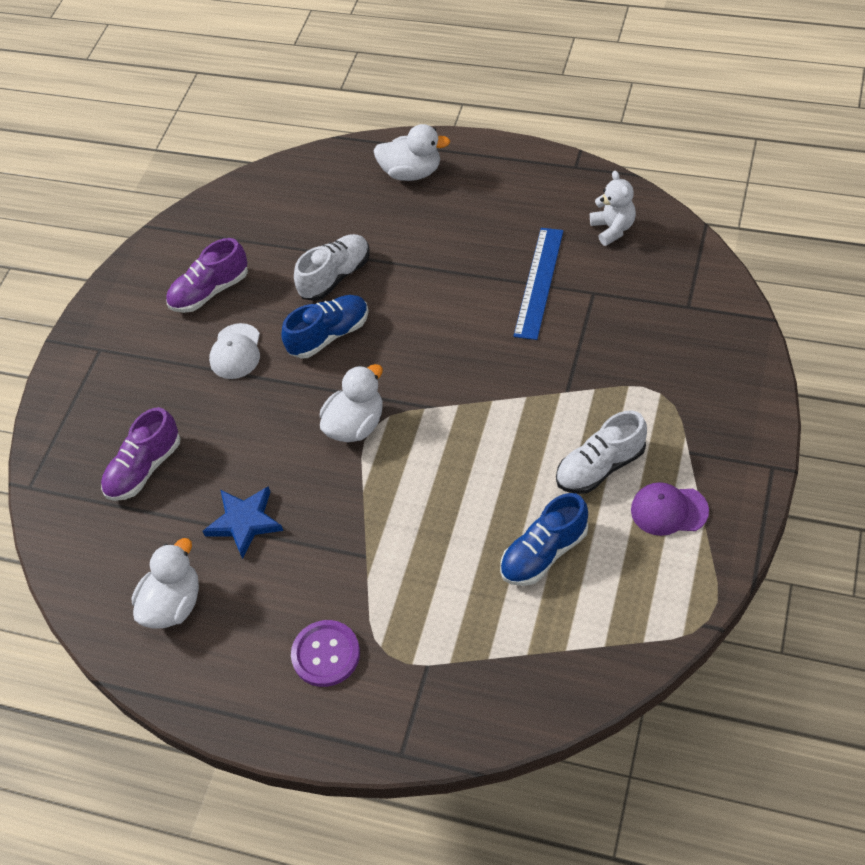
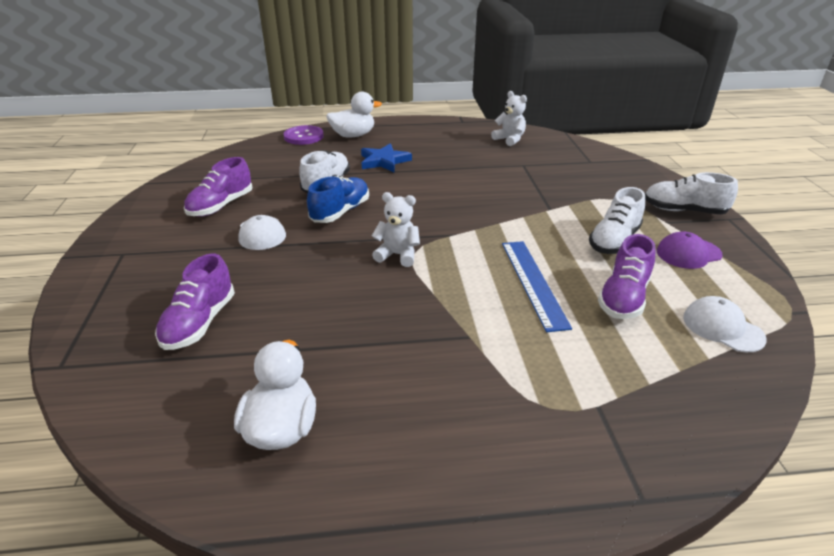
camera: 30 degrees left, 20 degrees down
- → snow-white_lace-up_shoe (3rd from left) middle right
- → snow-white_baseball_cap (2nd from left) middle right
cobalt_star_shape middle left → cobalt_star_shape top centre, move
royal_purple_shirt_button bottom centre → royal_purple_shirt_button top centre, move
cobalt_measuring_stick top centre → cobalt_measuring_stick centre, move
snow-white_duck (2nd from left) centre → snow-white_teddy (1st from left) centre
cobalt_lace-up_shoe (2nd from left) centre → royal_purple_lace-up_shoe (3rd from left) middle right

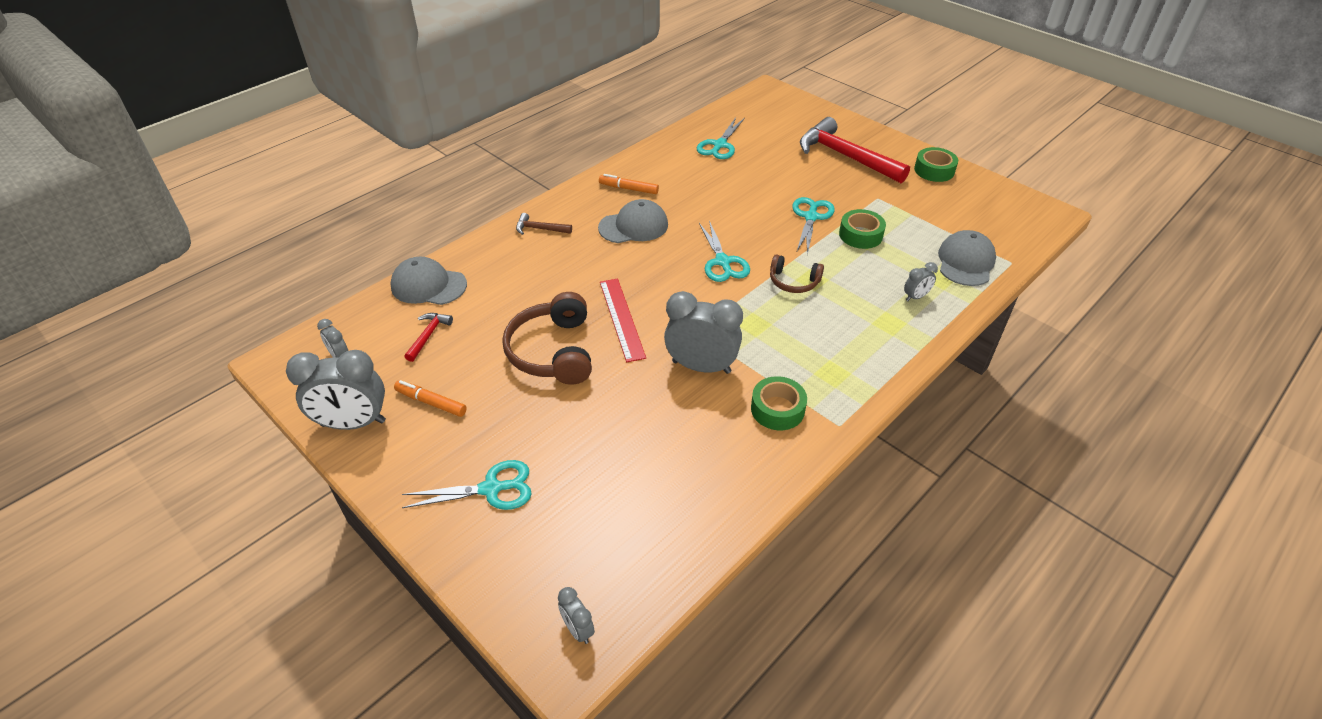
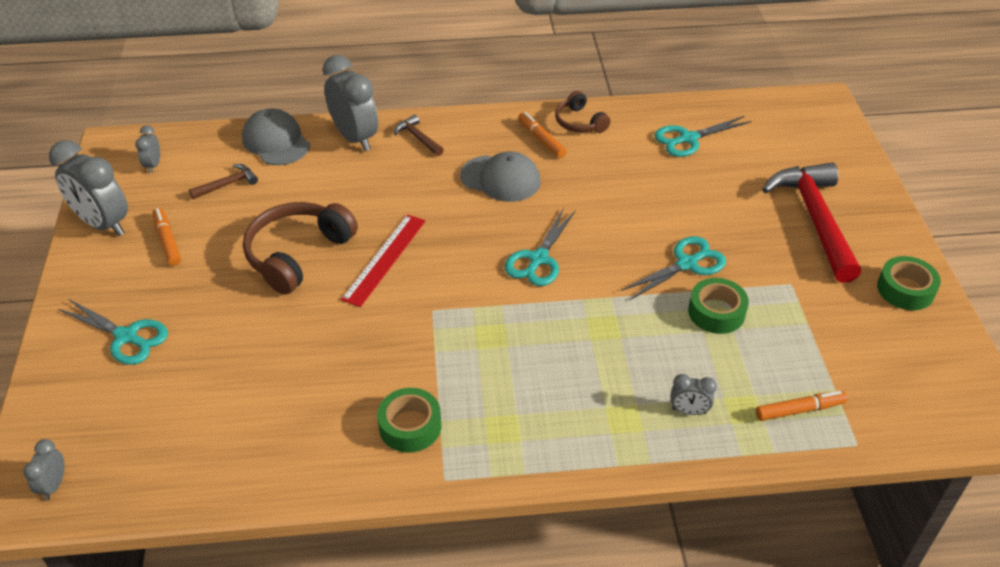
camera: 40 degrees right, 0 degrees up
gray_clock (4th from left) centre → gray_clock (4th from left) top centre, move
russet_over-ear_headphones (2nd from left) centre → russet_over-ear_headphones (2nd from left) top centre, move
gray_baseball_cap (3rd from left) middle right → orange-coloured_marker_pen (3rd from left) bottom right
red_hammer (1st from left) middle left → russet_hammer (1st from left) top left

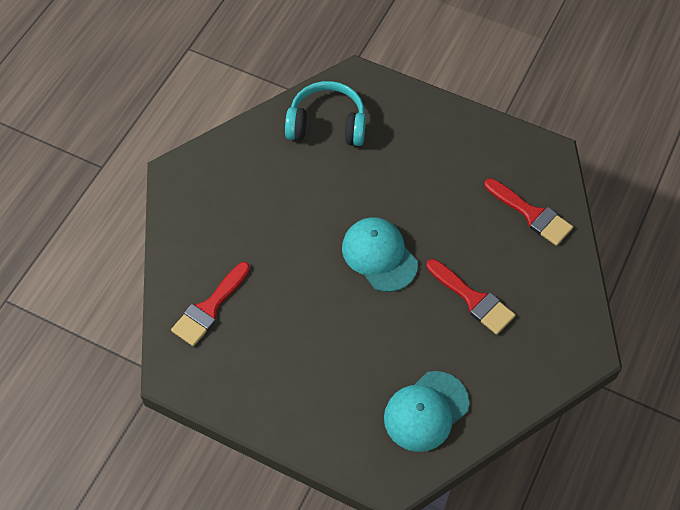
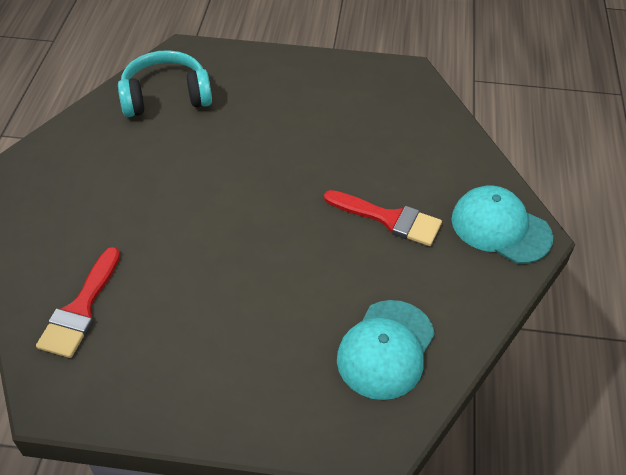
camera: 20 degrees left, 10 degrees down
red_paintbrush (3rd from left) middle right → -
aqua_baseball_cap (1st from left in the first image) centre → aqua_baseball_cap (2nd from left) middle right, move

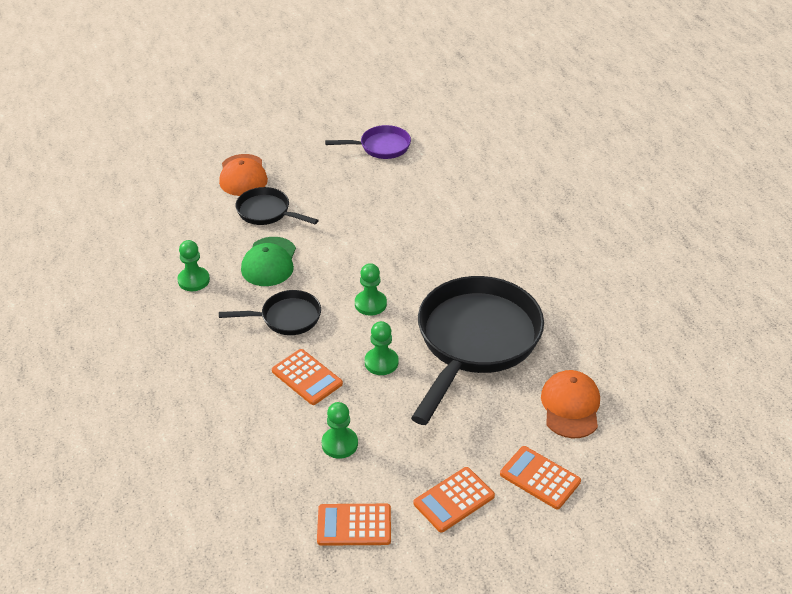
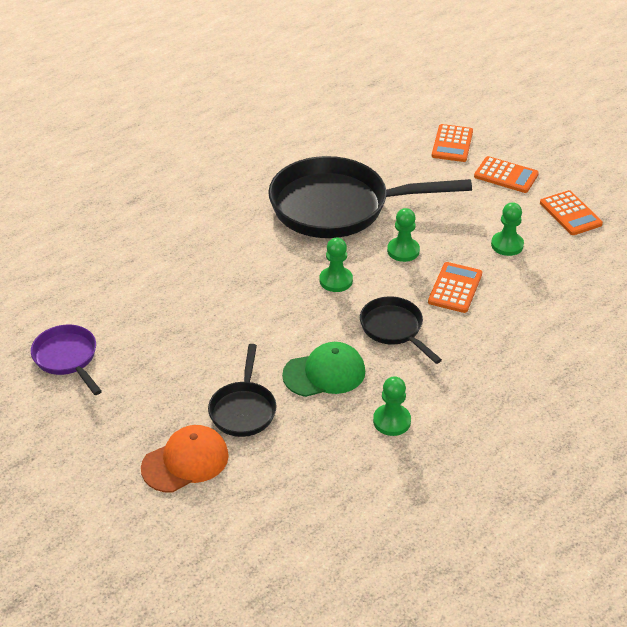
camera: 115 degrees left, 0 degrees up
orange-coloured_baseball_cap (2nd from left) bottom right → -

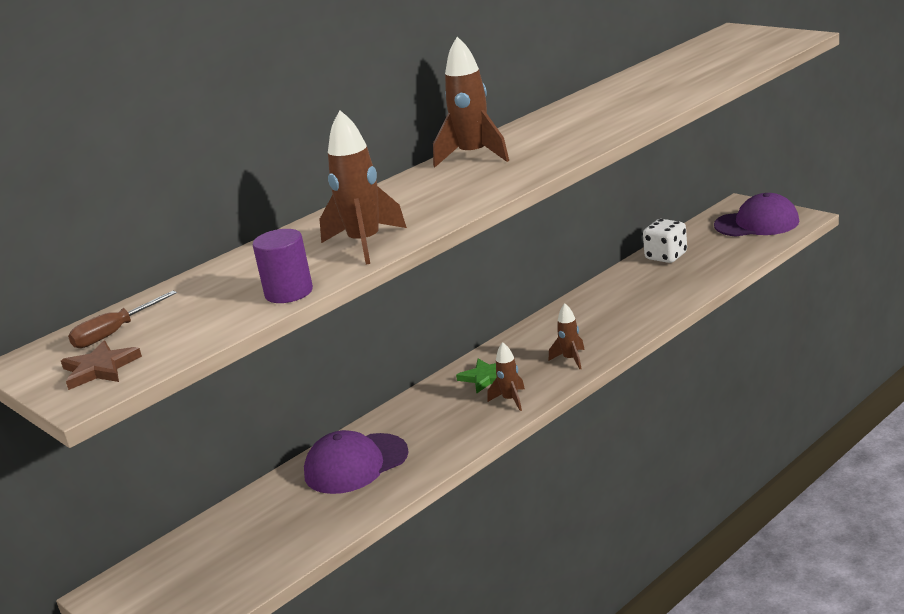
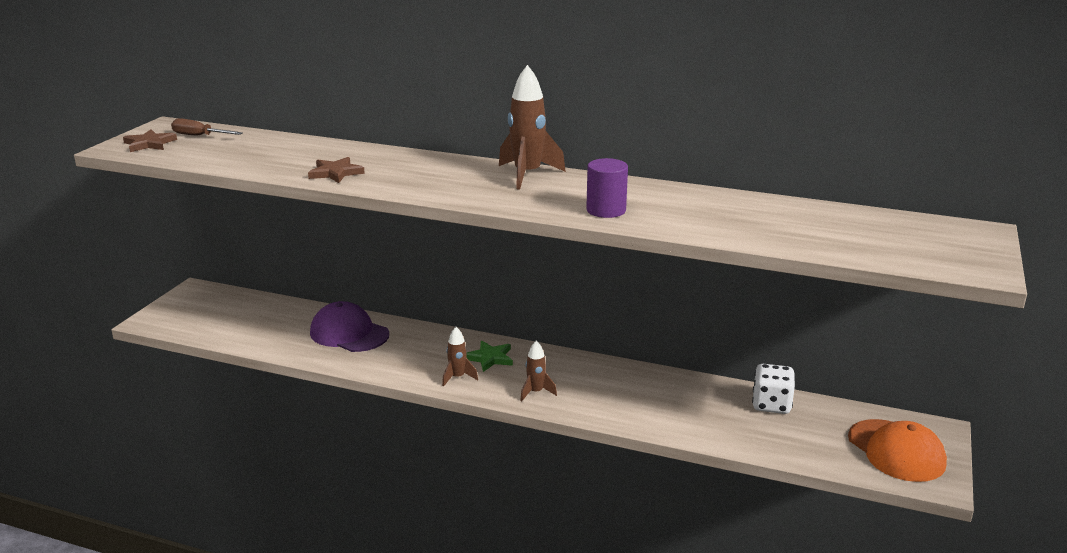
camera: 60 degrees right, 0 degrees up
royal_purple_solid_cylinder middle left → royal_purple_solid_cylinder centre, move
russet_rocket (1st from left) top centre → russet_star_shape (2nd from left) top left
royal_purple_baseball_cap (2nd from left) middle right → orange-coloured_baseball_cap bottom right

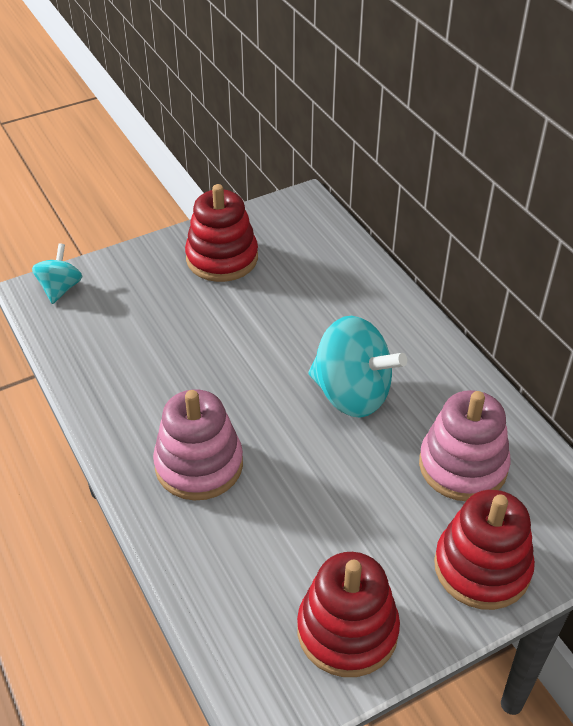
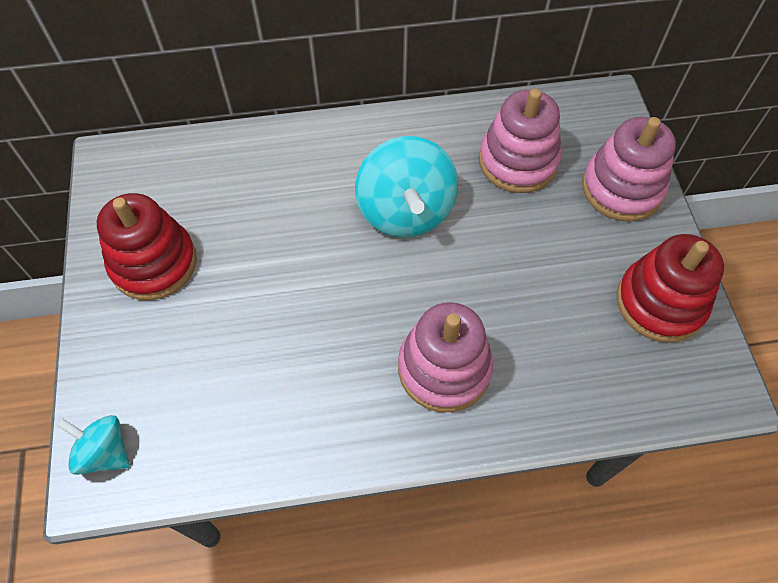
camera: 70 degrees left, 15 degrees up
red_stacking_rings (3rd from left) bottom right → rose-pink_stacking_rings (3rd from left) top right
aqua_whirligig (2nd from left) centre → aqua_whirligig (2nd from left) top centre, 120 degrees clockwise

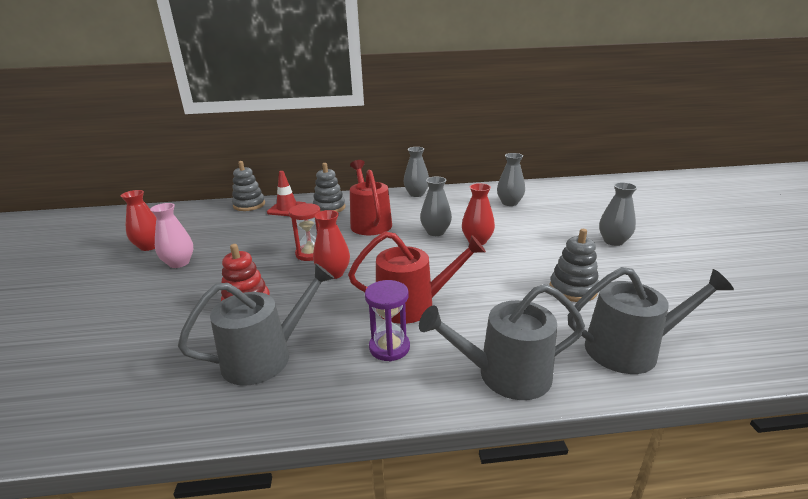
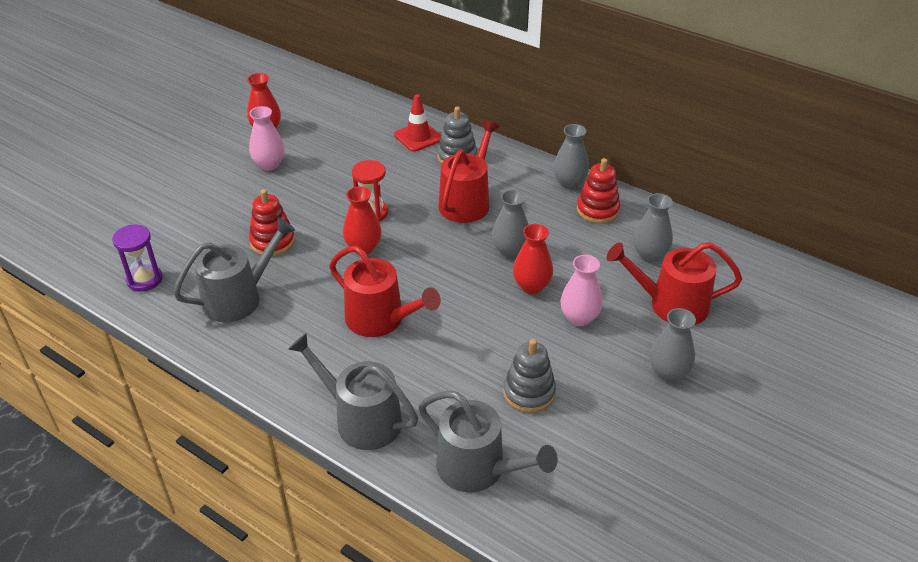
camera: 40 degrees right, 15 degrees up
gray_stacking_rings (1st from left) middle left → -
- → rose-pink_flower_vase (2nd from left) centre
- → red_stacking_rings (2nd from left) centre
- → red_watering_can (3rd from left) middle right
royal_purple_sandglass centre → royal_purple_sandglass middle left, move
gray_watering_can (1st from left) middle left, 45 degrees counterclockwise

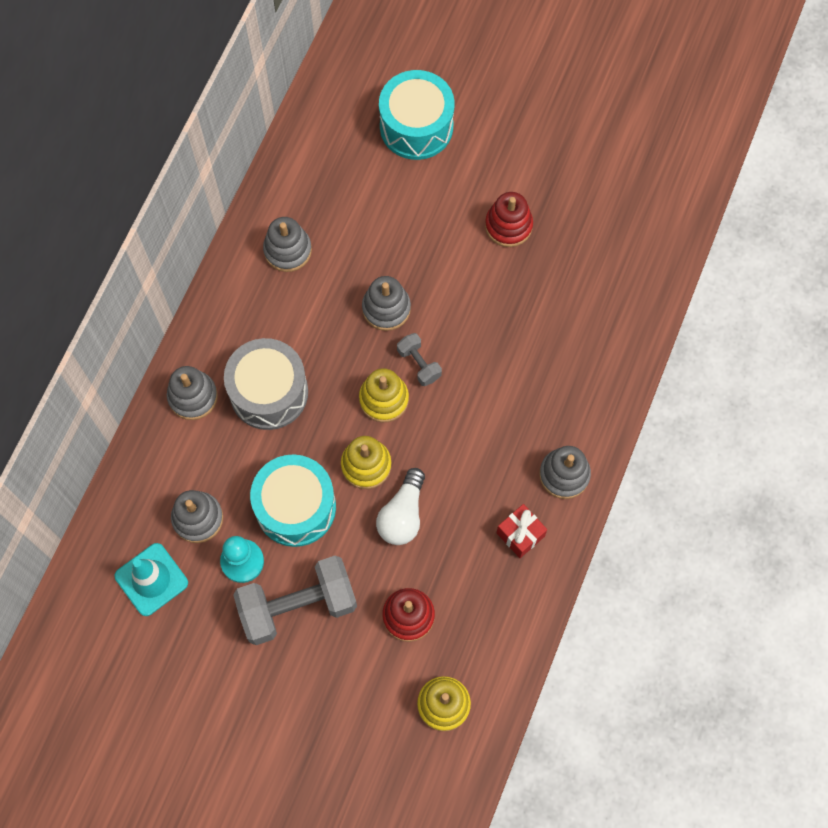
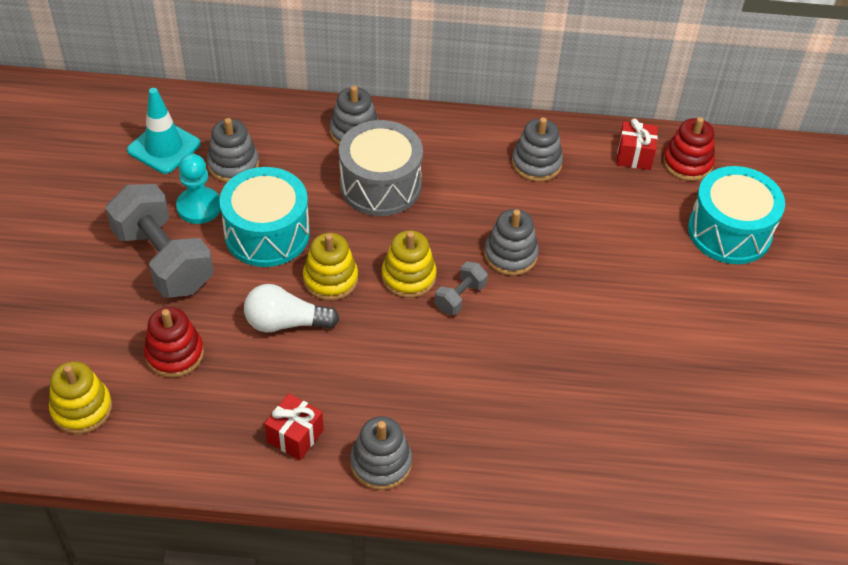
camera: 70 degrees right, 20 degrees down
- → red_wrapped_gift (2nd from left) top right
red_stacking_rings (2nd from left) top centre → red_stacking_rings (2nd from left) top right, move

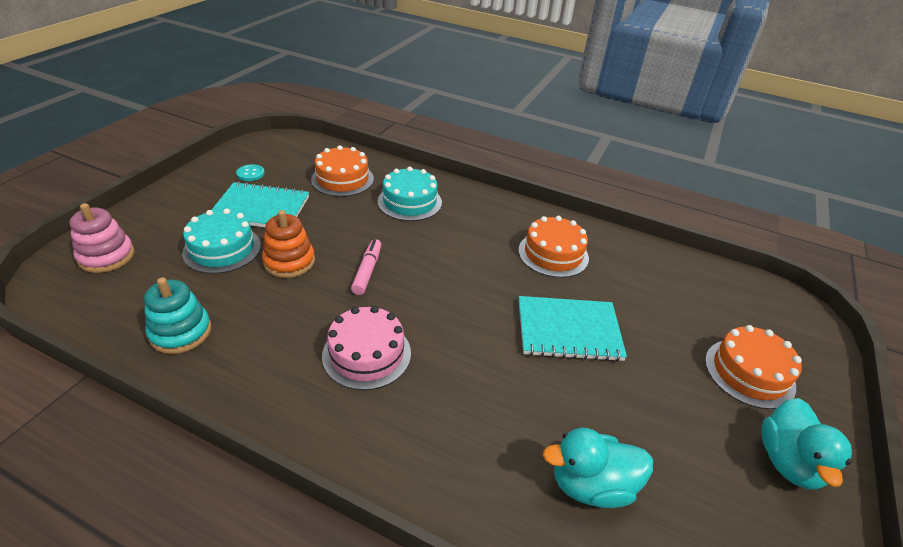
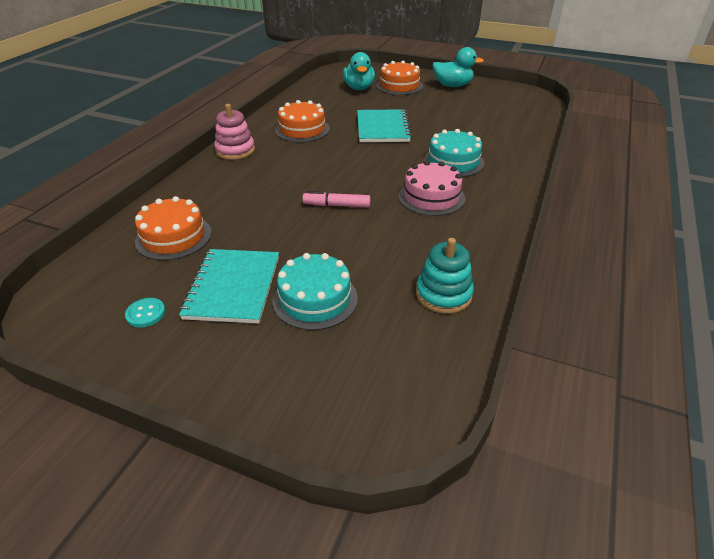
camera: 90 degrees left, 0 degrees up
orange-coloured_stacking_rings middle left → -
rose-pink_stacking_rings middle left → rose-pink_stacking_rings top left, move
aqua_gateau (2nd from left) centre → aqua_gateau (2nd from left) top centre, move
aqua_duck (1st from left) bottom centre → aqua_duck (1st from left) top centre, move

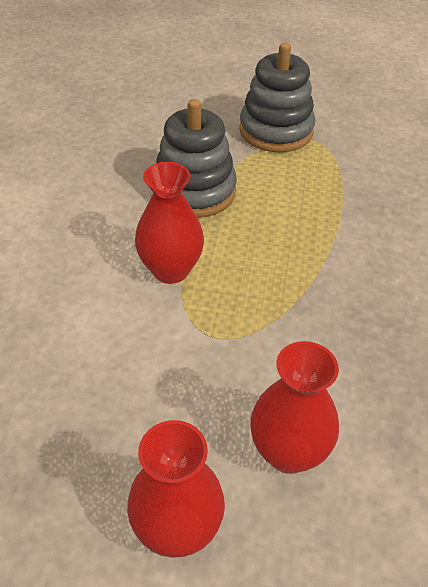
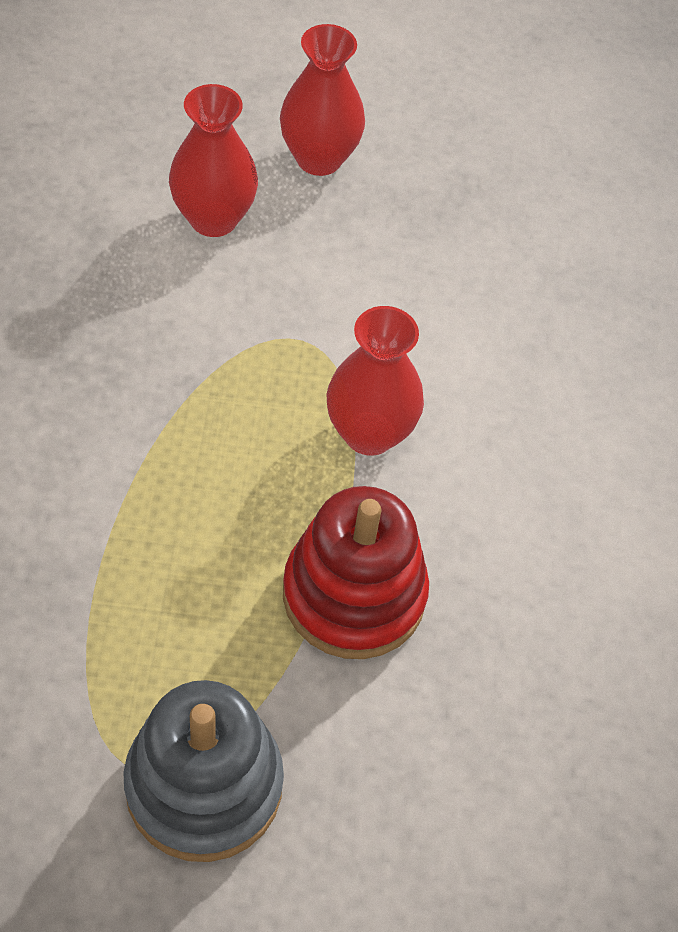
camera: 170 degrees right, 10 degrees up
gray_stacking_rings (1st from left) top centre → red_stacking_rings centre

